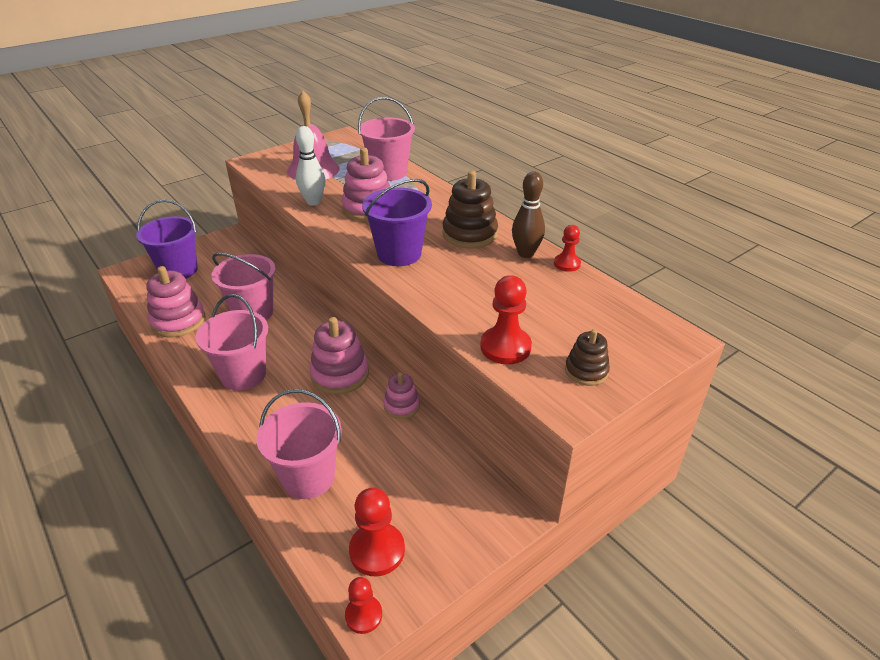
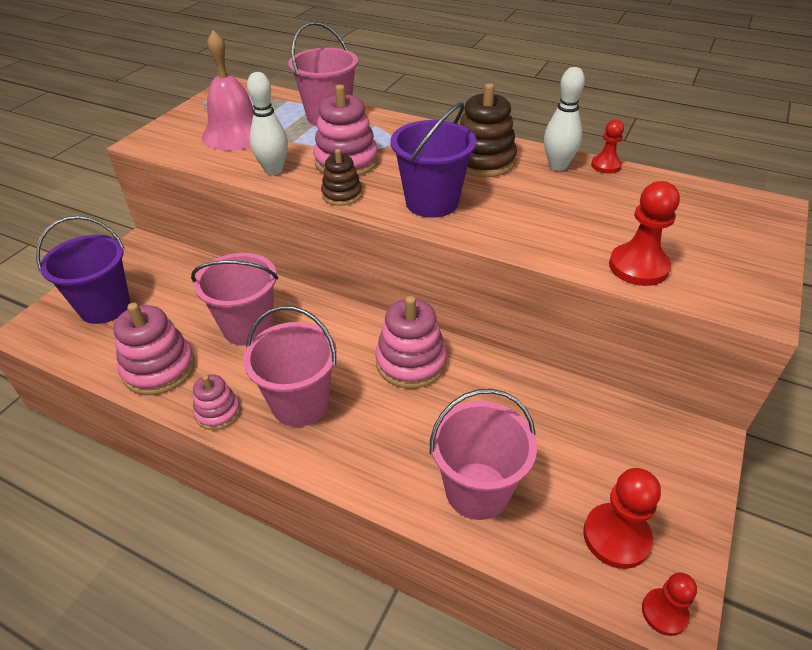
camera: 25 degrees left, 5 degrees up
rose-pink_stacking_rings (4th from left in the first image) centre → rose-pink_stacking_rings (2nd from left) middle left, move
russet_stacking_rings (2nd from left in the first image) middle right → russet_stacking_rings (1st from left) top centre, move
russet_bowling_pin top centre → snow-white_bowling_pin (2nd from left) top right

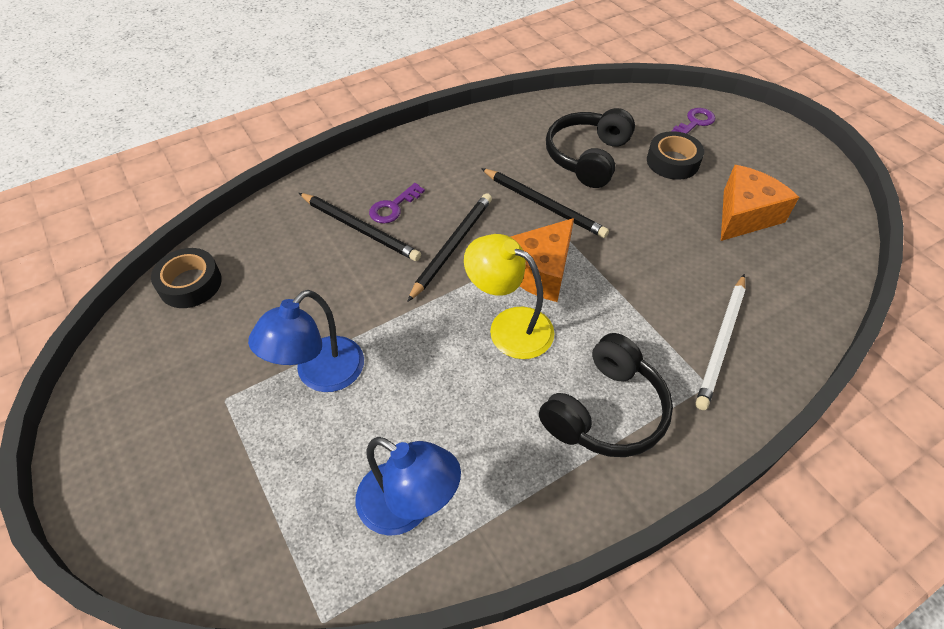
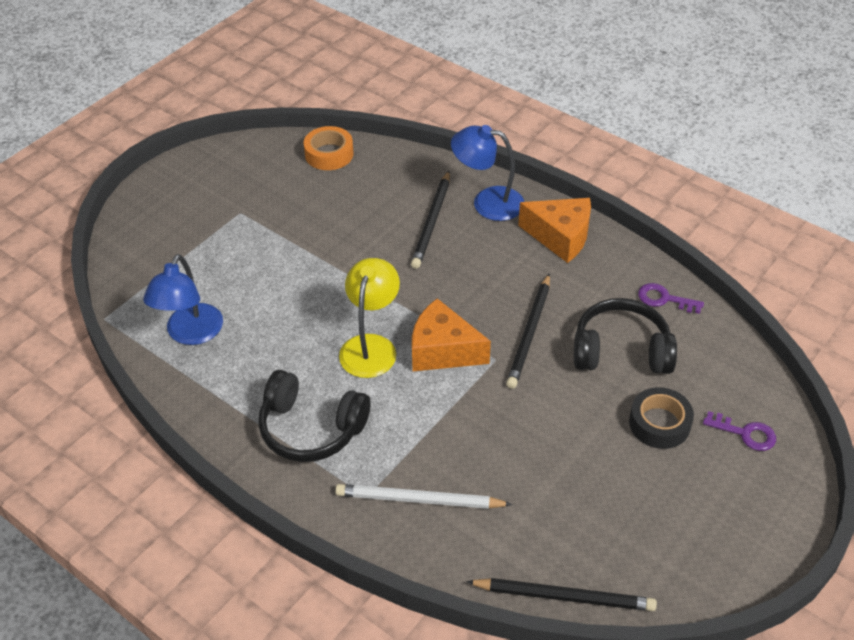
camera: 70 degrees right, 5 degrees down
cobalt_reading_lamp (1st from left in the first image) middle left → cobalt_reading_lamp (2nd from left) top centre, move
royal_purple_door_key (1st from left) top centre → royal_purple_door_key (1st from left) middle right, move
ebony_wooden_pencil (2nd from left in the first image) centre → ebony_wooden_pencil (3rd from left) bottom centre, move
orange-coloured_cheese (2nd from left) top right → orange-coloured_cheese (2nd from left) centre, move
ebony_tape (1st from left) middle left → orange-coloured_tape top centre

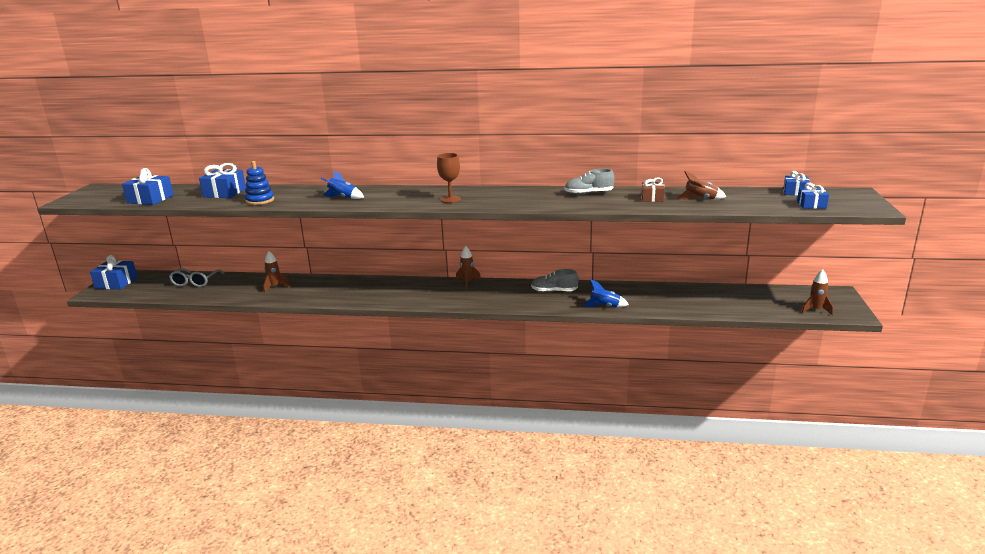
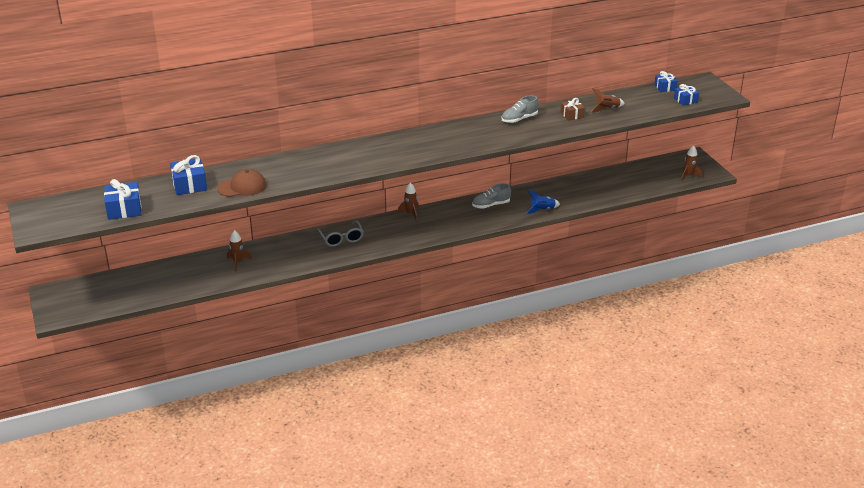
camera: 30 degrees left, 10 degrees up
cobalt_wrapped_gift (1st from left) middle left → -
cobalt_rocket (1st from left) top centre → -
russet_goblet top centre → -
gray_glasses middle left → gray_glasses centre, move
cobalt_stacking_rings top left → russet_baseball_cap middle left

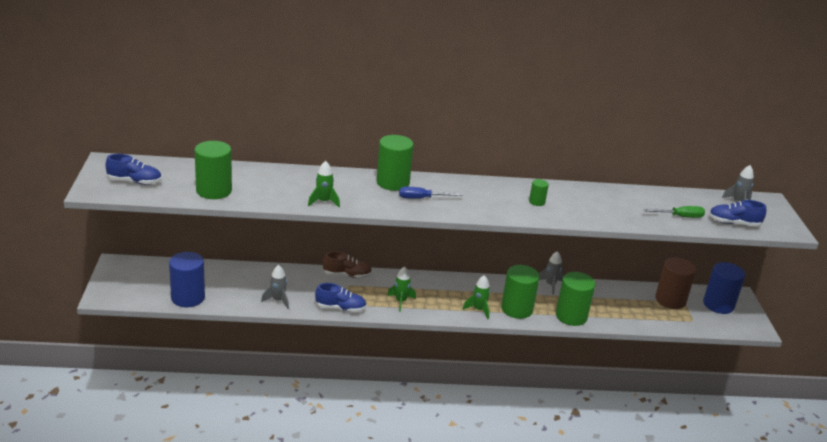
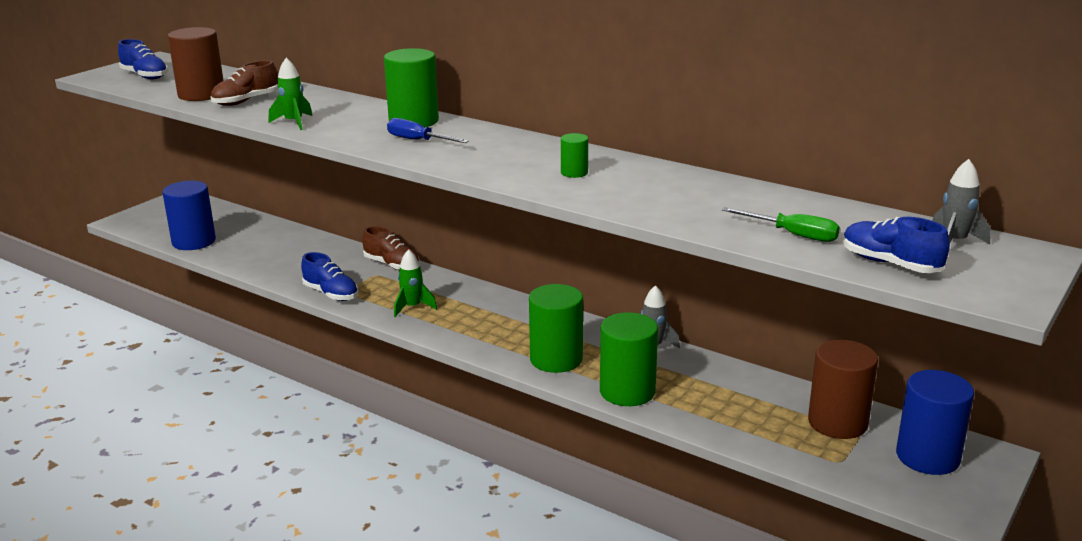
camera: 40 degrees right, 5 degrees down
gray_rocket (1st from left) middle left → -
green_rocket (3rd from left) bottom centre → -
- → russet_lace-up_shoe (1st from left) top left
green_solid_cylinder (1st from left) middle left → russet_solid_cylinder (1st from left) top left

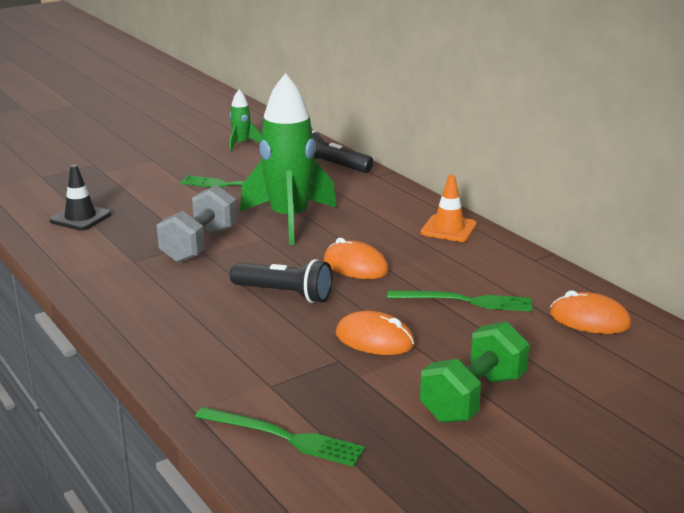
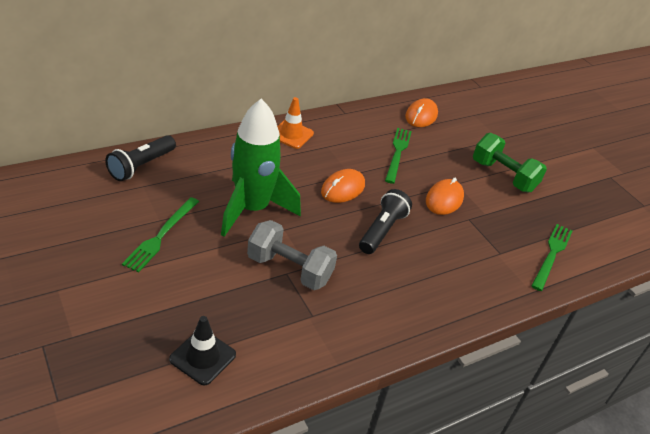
camera: 90 degrees left, 15 degrees up
green_rocket (1st from left) top centre → -

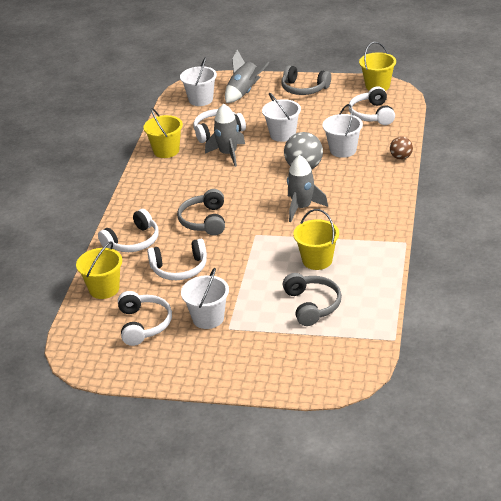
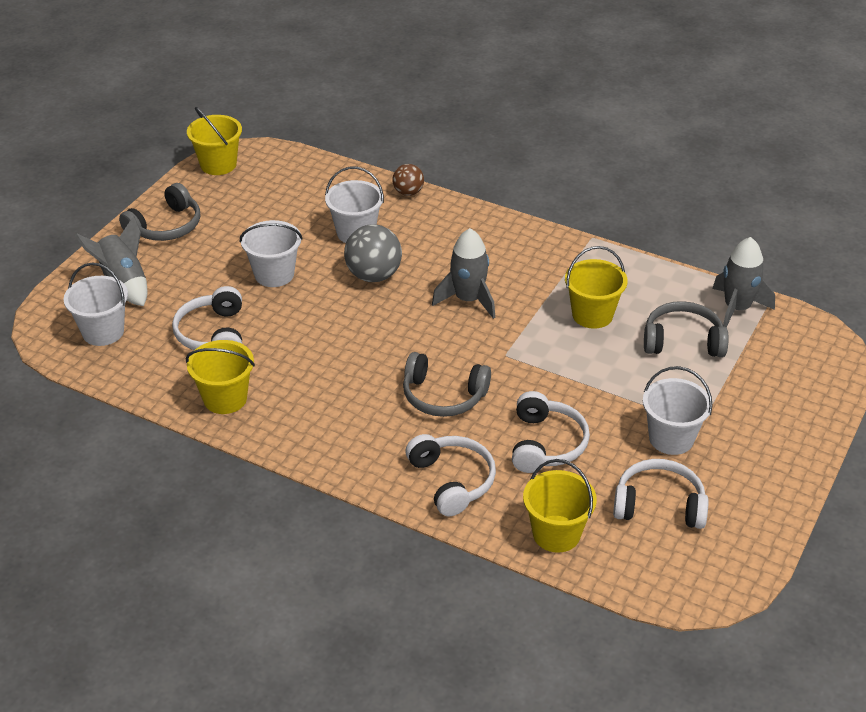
camera: 75 degrees left, 5 degrees up
snow-white_over-ear_headphones (5th from left) top right → -
gray_rocket (1st from left in the first image) top centre → gray_rocket (3rd from left) middle right, move

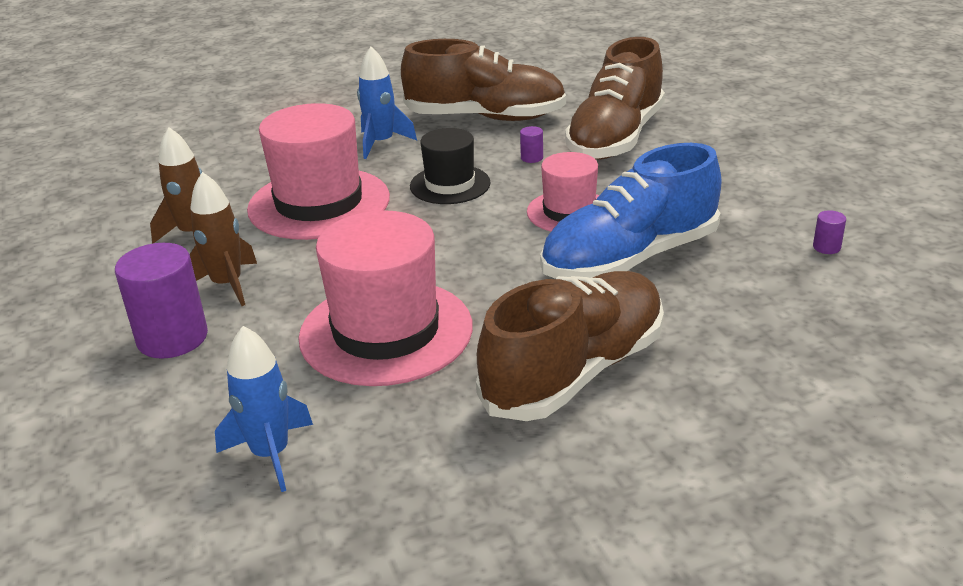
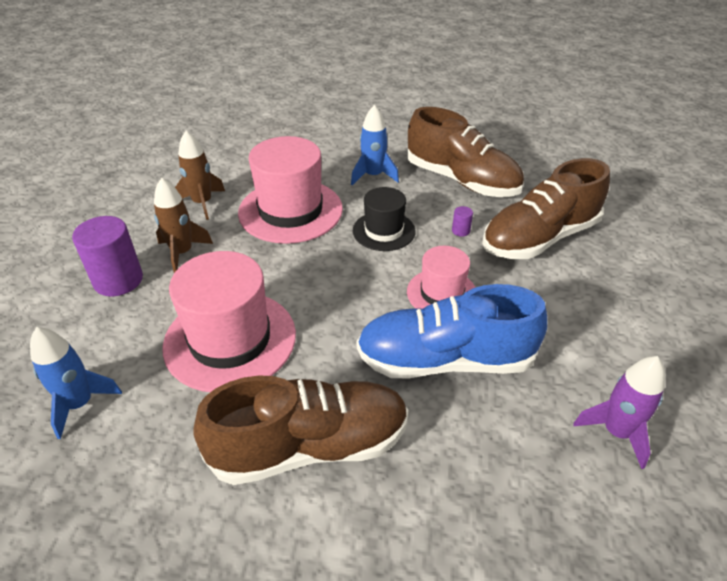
camera: 30 degrees right, 10 degrees up
royal_purple_solid_cylinder (3rd from left) middle right → royal_purple_rocket bottom right

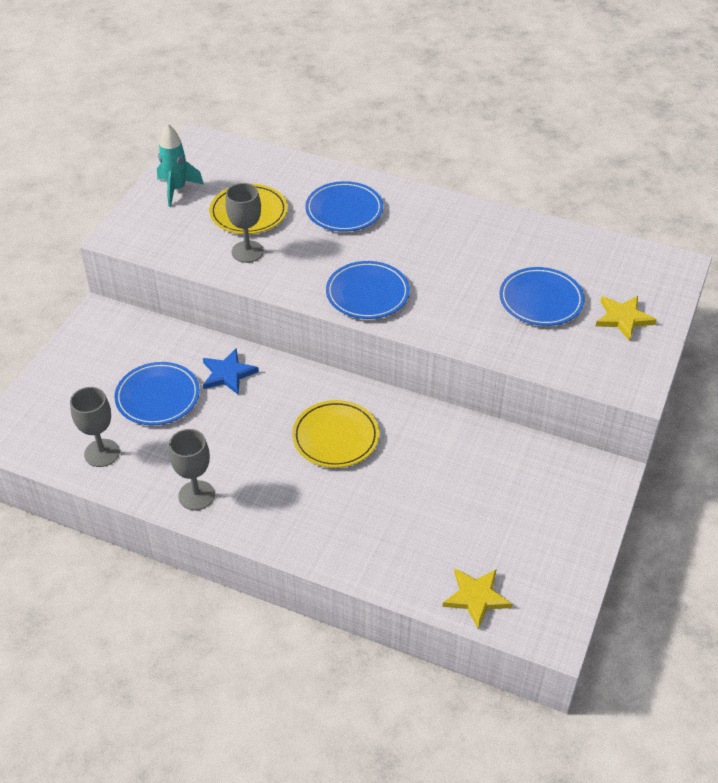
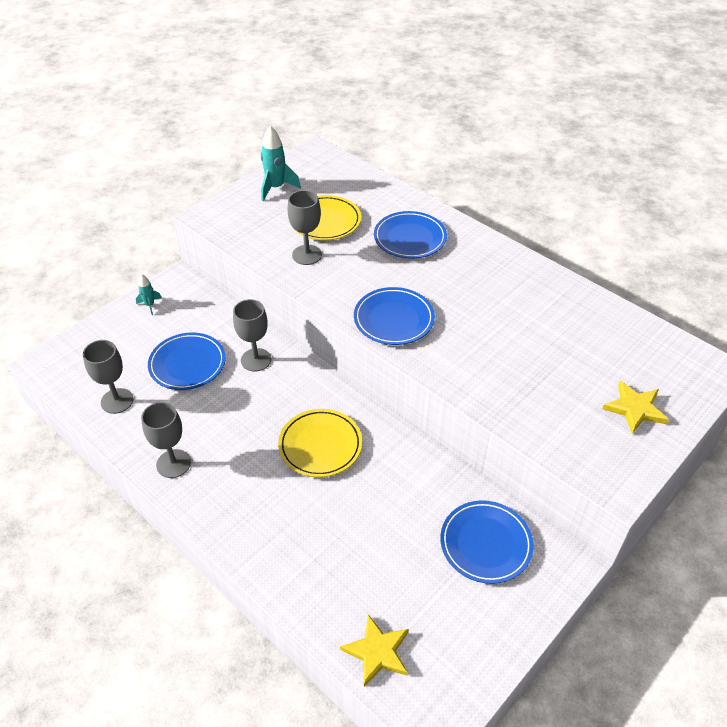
camera: 20 degrees right, 0 degrees up
- → aqua_rocket (1st from left) middle left
cobalt_plate (4th from left) middle right → cobalt_plate (4th from left) bottom right, move
cobalt_star_shape middle left → gray_goblet (3rd from left) centre

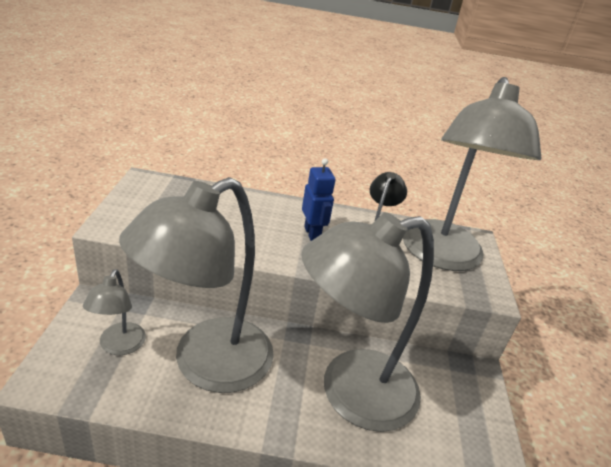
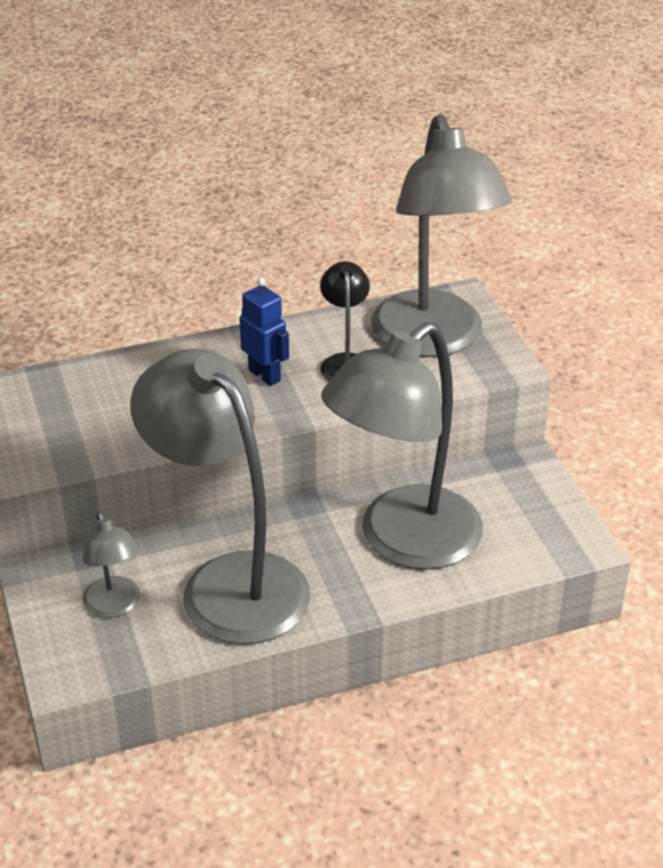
camera: 20 degrees left, 5 degrees up
gray_reading_lamp (2nd from left) middle left, 120 degrees clockwise

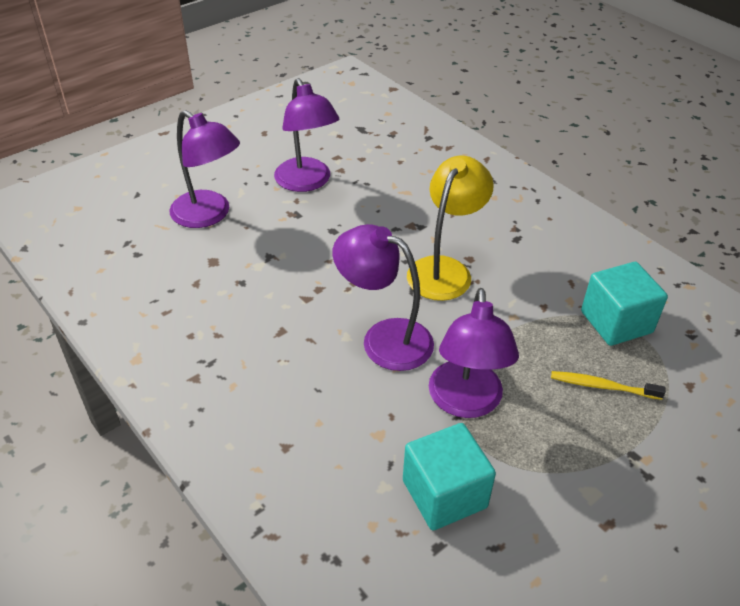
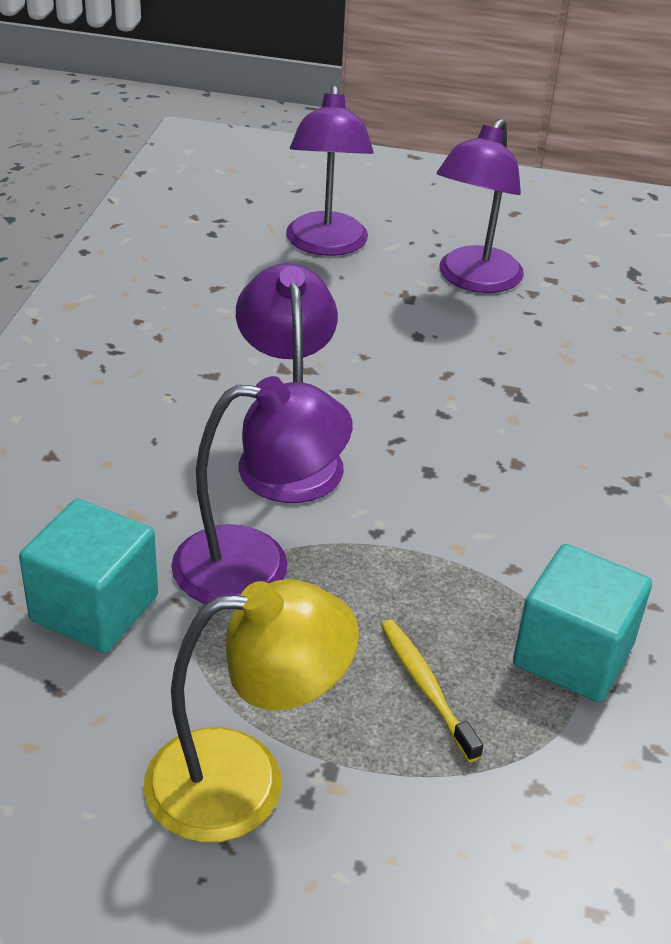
camera: 50 degrees right, 5 degrees down
bright_yellow_reading_lamp centre → bright_yellow_reading_lamp bottom centre, move
royal_purple_reading_lamp (4th from left in the first image) centre → royal_purple_reading_lamp (1st from left) centre, 150 degrees counterclockwise

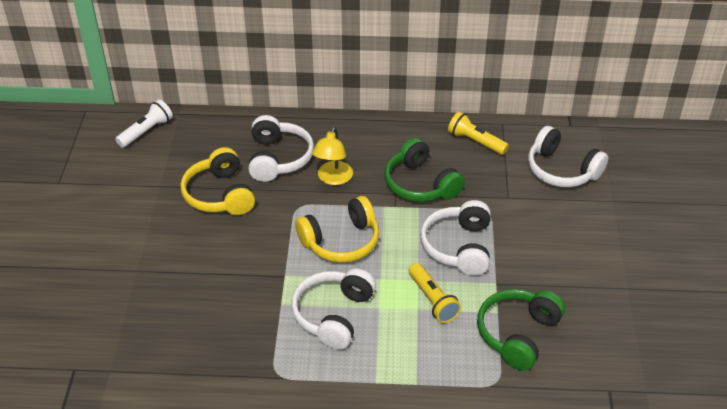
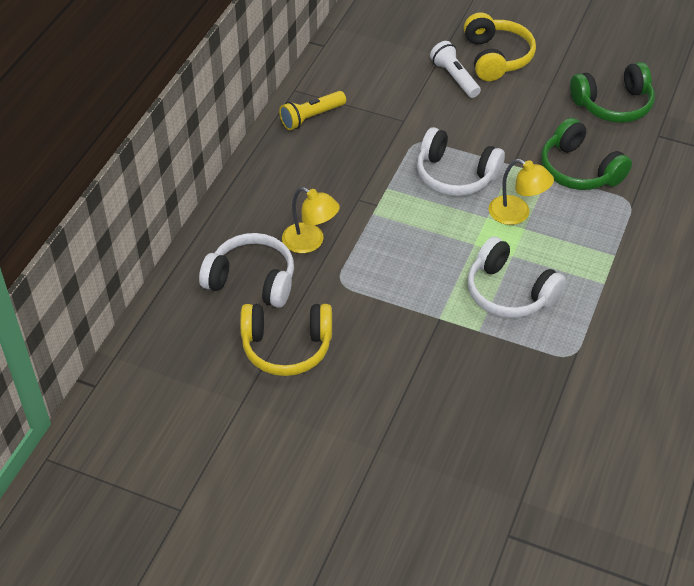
camera: 70 degrees left, 5 degrees up
snow-white_over-ear_headphones (4th from left) middle right → -
snow-white_pocket_torch top left → snow-white_pocket_torch top centre, move
bright_yellow_over-ear_headphones (2nd from left) centre → bright_yellow_over-ear_headphones (2nd from left) top right, move
green_over-ear_headphones (1st from left in the first image) centre → green_over-ear_headphones (2nd from left) top right, move
bright_yellow_pocket_torch (1st from left) bottom centre → bright_yellow_reading_lamp (2nd from left) top right

